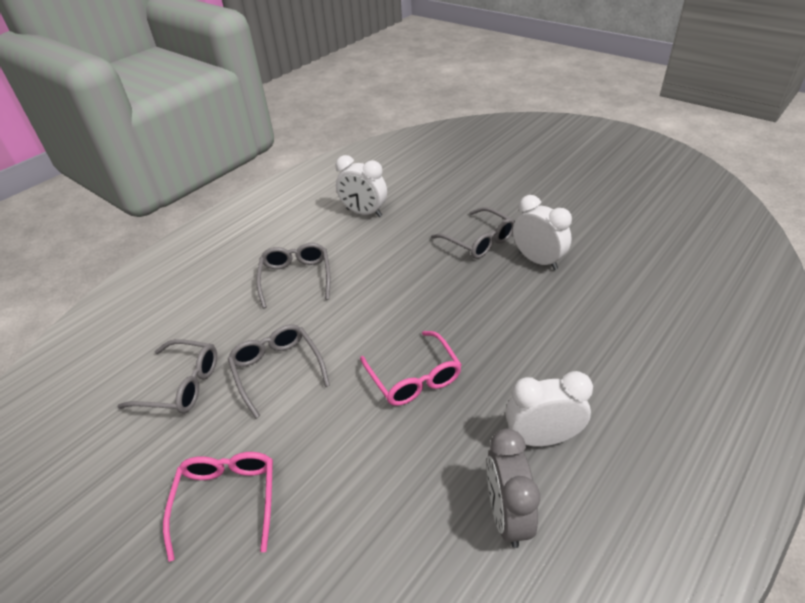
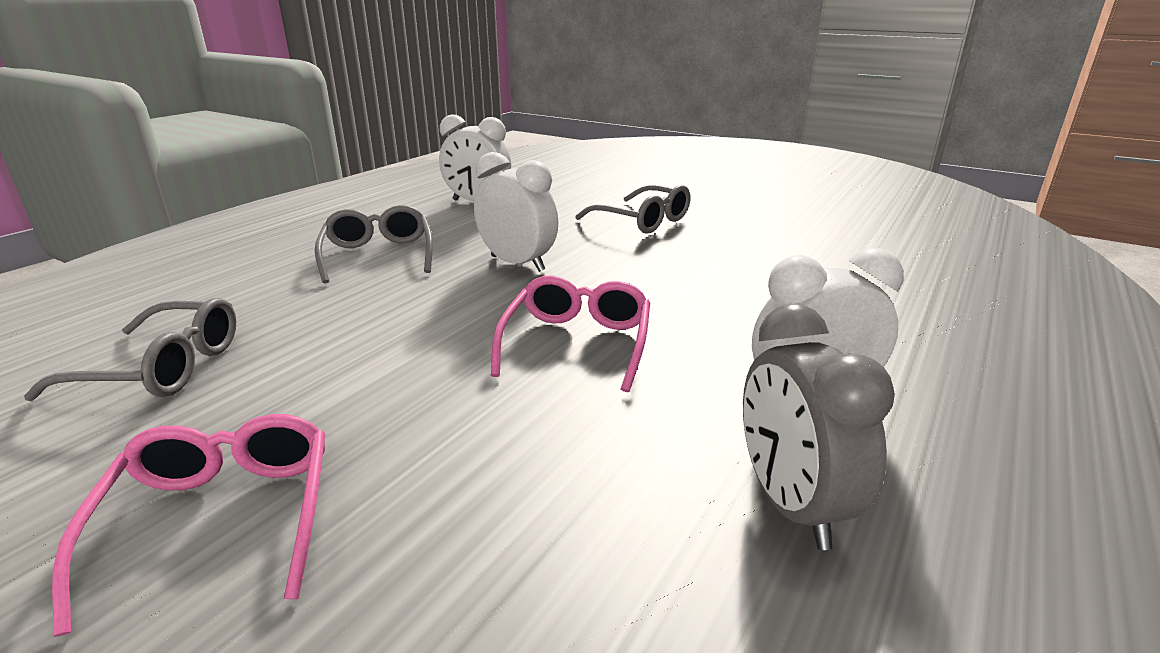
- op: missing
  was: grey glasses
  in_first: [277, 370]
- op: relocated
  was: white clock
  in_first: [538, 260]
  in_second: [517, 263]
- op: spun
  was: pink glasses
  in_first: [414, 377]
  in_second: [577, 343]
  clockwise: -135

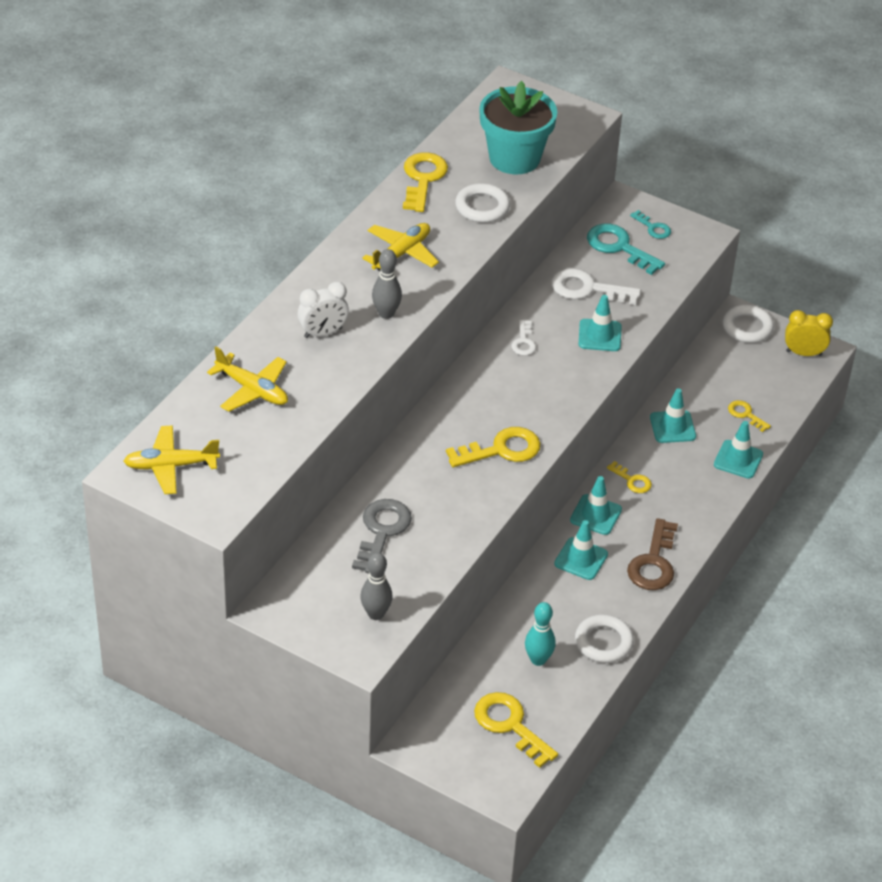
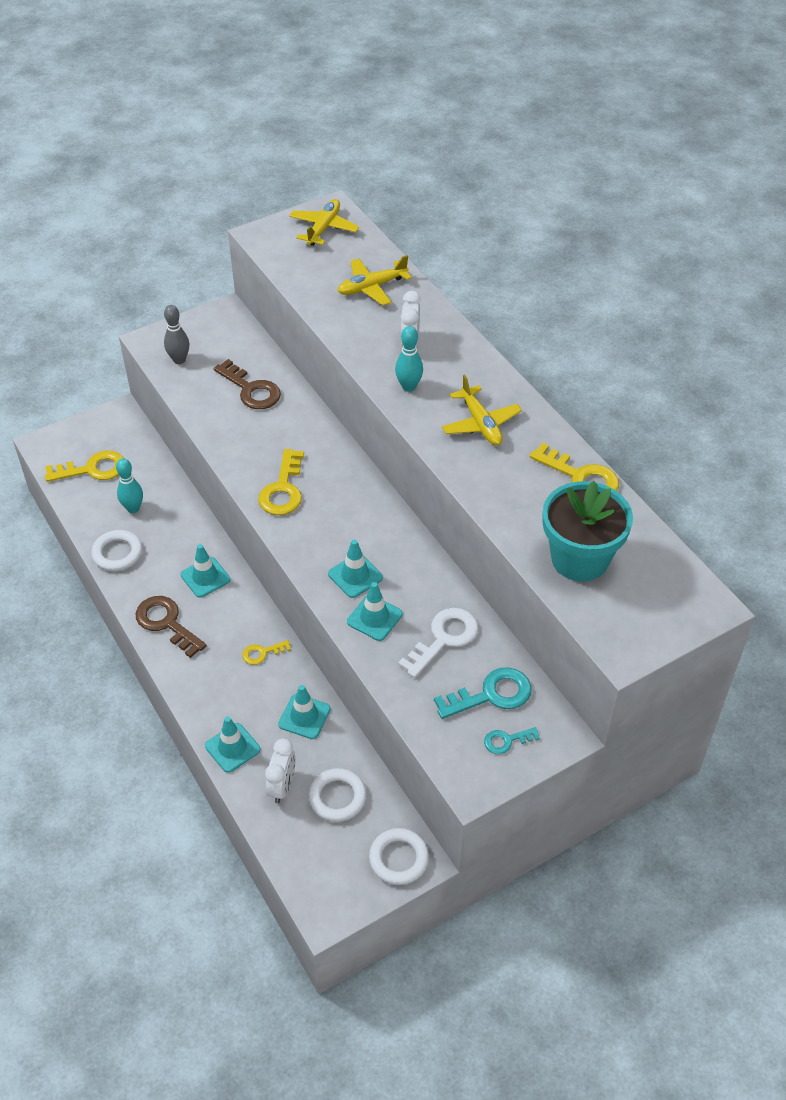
- op: missing
  was: white key
  in_first: [524, 342]
- op: missing
  was: yellow clock
  in_first: [804, 353]
- op: relocated
  was: white ring
  in_first: [482, 207]
  in_second: [337, 797]
- op: relocated
  was: turquoise traffic cone
  in_first: [595, 515]
  in_second: [355, 576]
- op: exchanged
  was: yellow key
  now: white clock
  in_first: [745, 414]
  in_second: [282, 786]
- op: colour
  was: grey key
  now: brown key
  in_first: [381, 531]
  in_second: [251, 390]
- op: colour
  was: grey bowling pin
  now: turquoise bowling pin
  in_first: [386, 313]
  in_second: [408, 387]

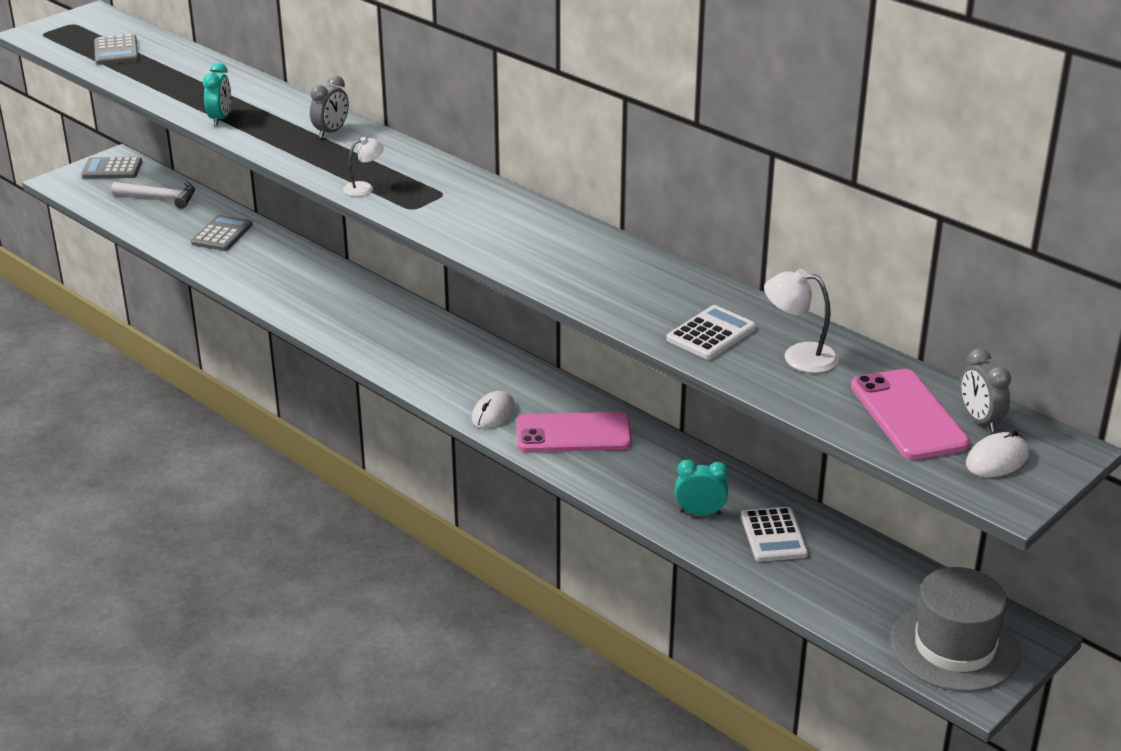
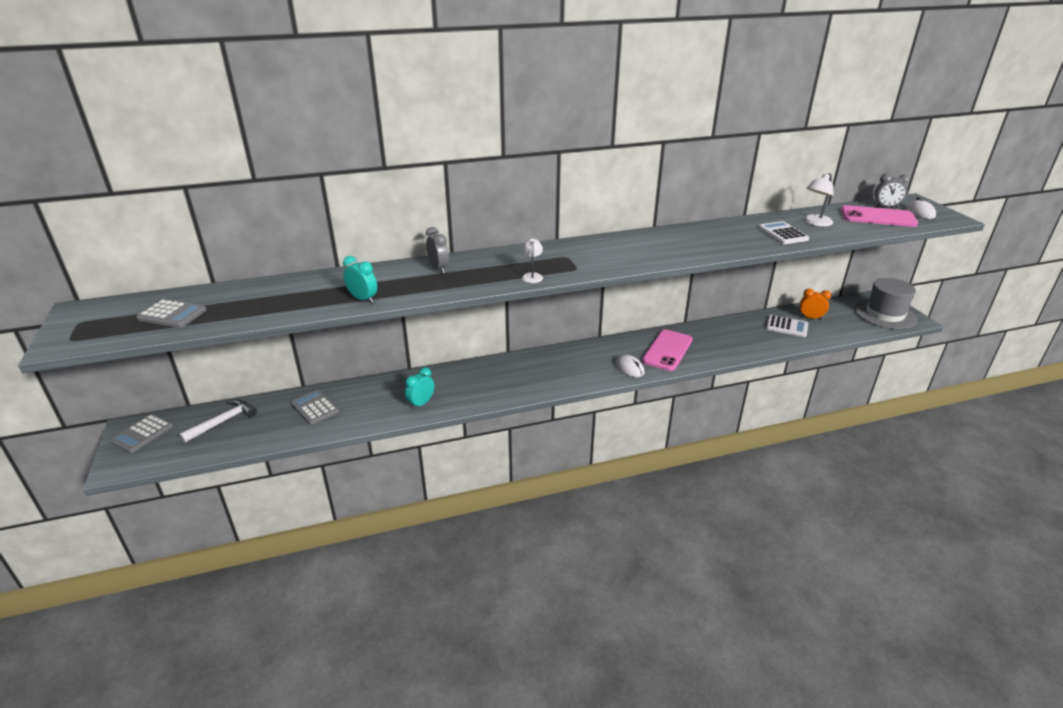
- op: appeared
  now: orange clock
  in_second: [810, 318]
- op: relocated
  was: turquoise clock
  in_first: [700, 513]
  in_second: [421, 403]

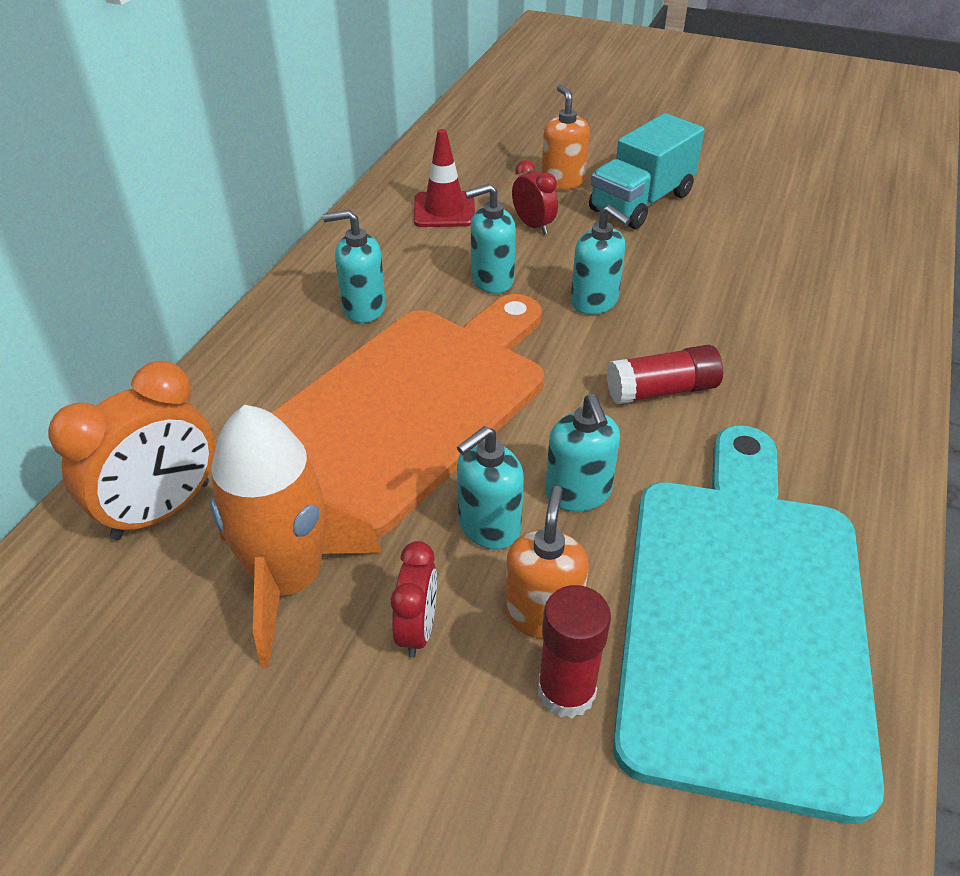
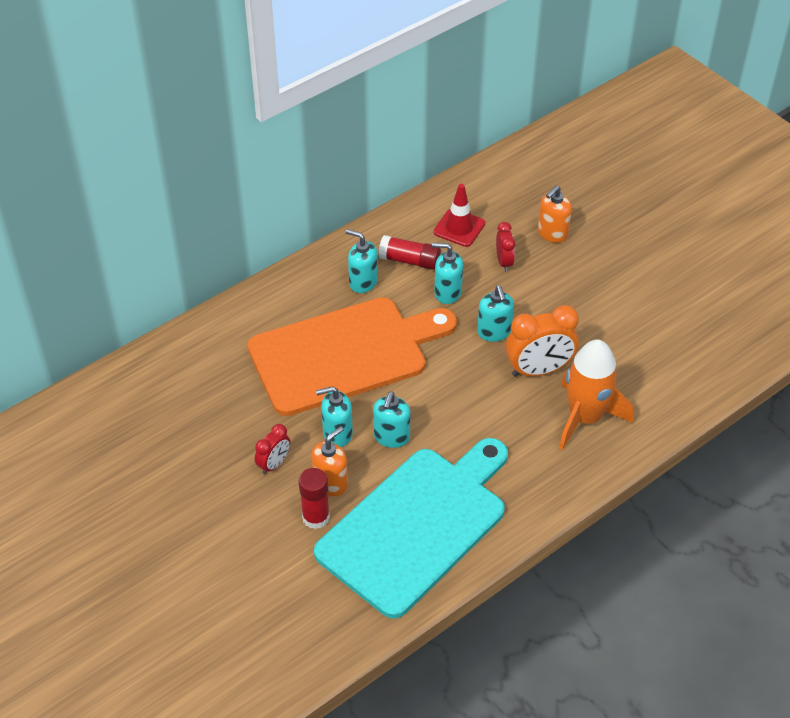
- op: missing
  was: turquoise truck
  in_first: [641, 202]
- op: relocated
  was: orange clock
  in_first: [162, 510]
  in_second: [539, 370]
- op: relocated
  was: orange rocket
  in_first: [289, 581]
  in_second: [585, 417]
- op: relocated
  was: red glue stick
  in_first: [661, 390]
  in_second: [409, 260]
- op: spun
  was: orange soap dispenser
  in_first: [562, 181]
  in_second: [552, 233]
  clockwise: -150

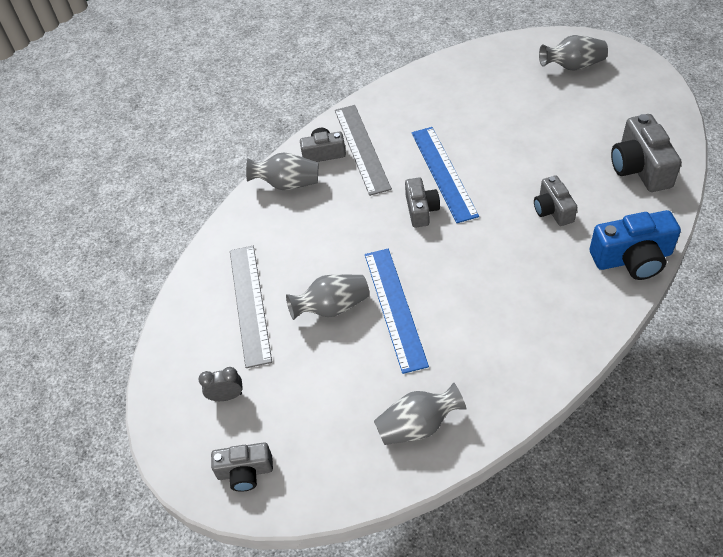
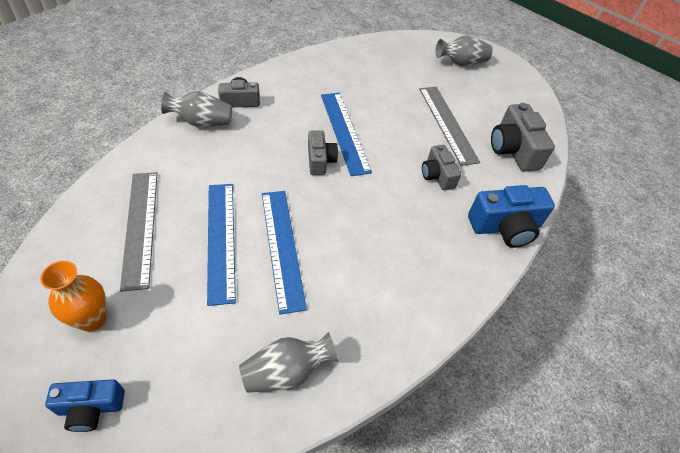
- op: relocated
  was: grey ruler
  in_first: [361, 148]
  in_second: [447, 124]
- op: exchanged
  was: grey clock
  now: orange vase
  in_first: [226, 396]
  in_second: [92, 319]
- op: exchanged
  was: grey vase
  now: blue ruler
  in_first: [332, 307]
  in_second: [221, 239]
- op: colour
  was: grey camera
  now: blue camera
  in_first: [245, 472]
  in_second: [91, 408]

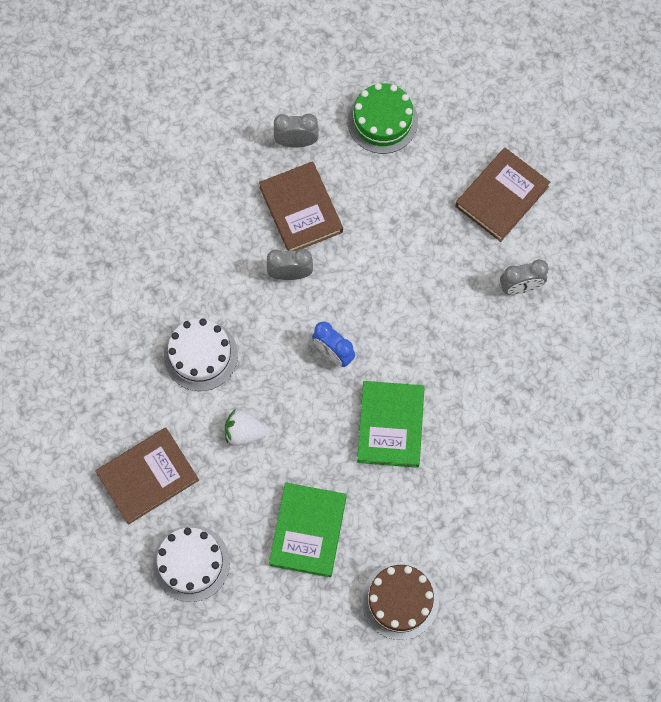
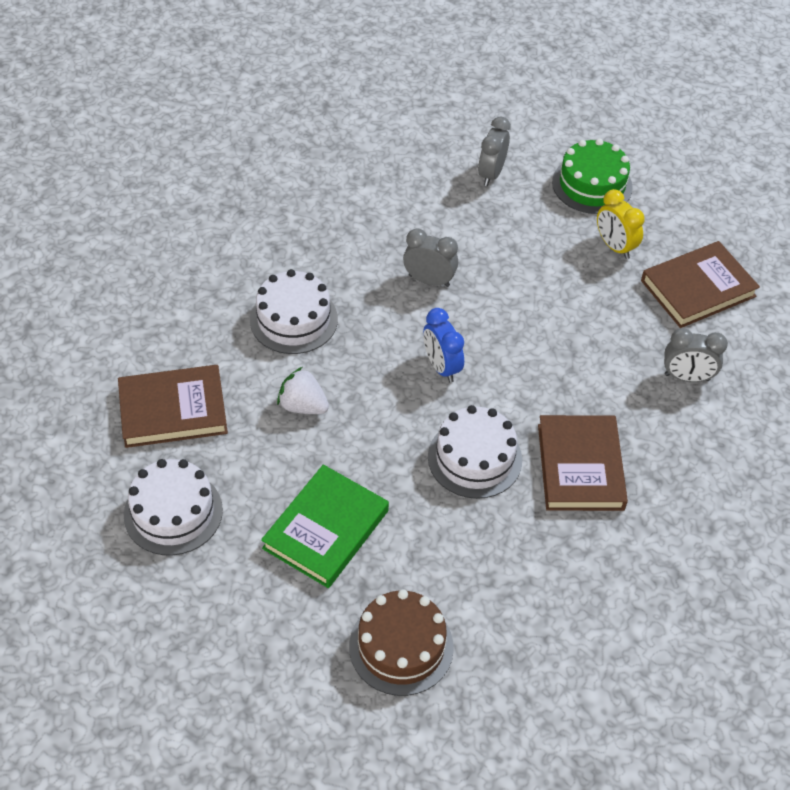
- op: appeared
  now: yellow clock
  in_second: [614, 246]
- op: relocated
  was: brown book
  in_first: [301, 209]
  in_second: [580, 467]
- op: exchanged
  was: green book
  now: white cake
  in_first: [390, 425]
  in_second: [474, 458]
- op: spun
  was: grey clock
  in_first: [296, 142]
  in_second: [491, 174]
  clockwise: -90

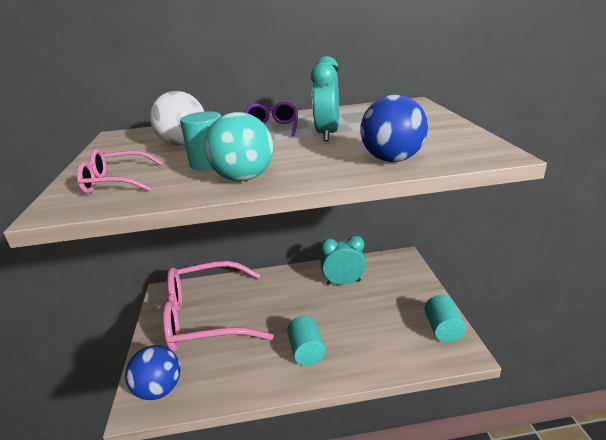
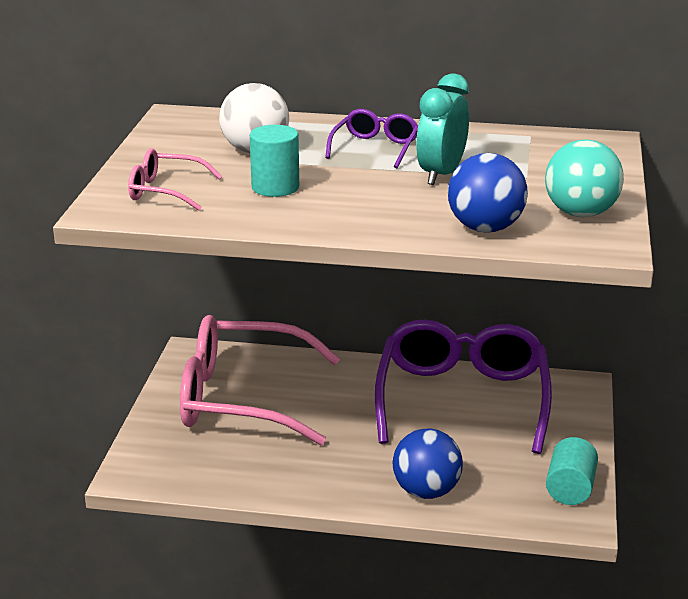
- op: missing
  was: turquoise cylinder
  in_first: [306, 351]
- op: relocated
  was: blue ball
  in_first: [159, 389]
  in_second: [426, 491]
- op: relocated
  was: turquoise ball
  in_first: [244, 178]
  in_second: [580, 213]
- op: exchanged
  was: turquoise clock
  now: purple glasses
  in_first: [343, 282]
  in_second: [462, 399]

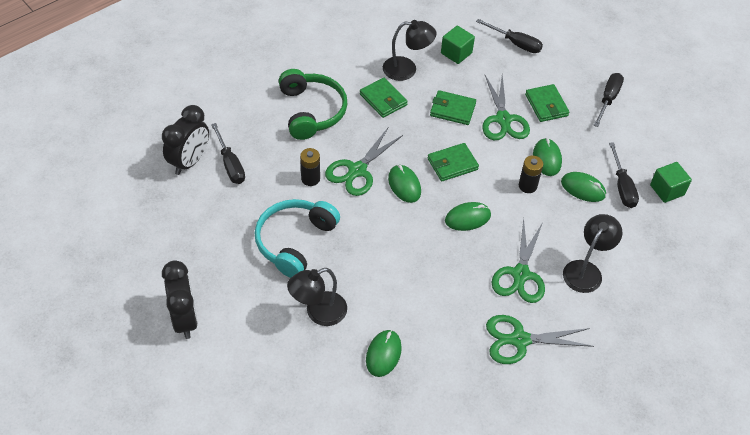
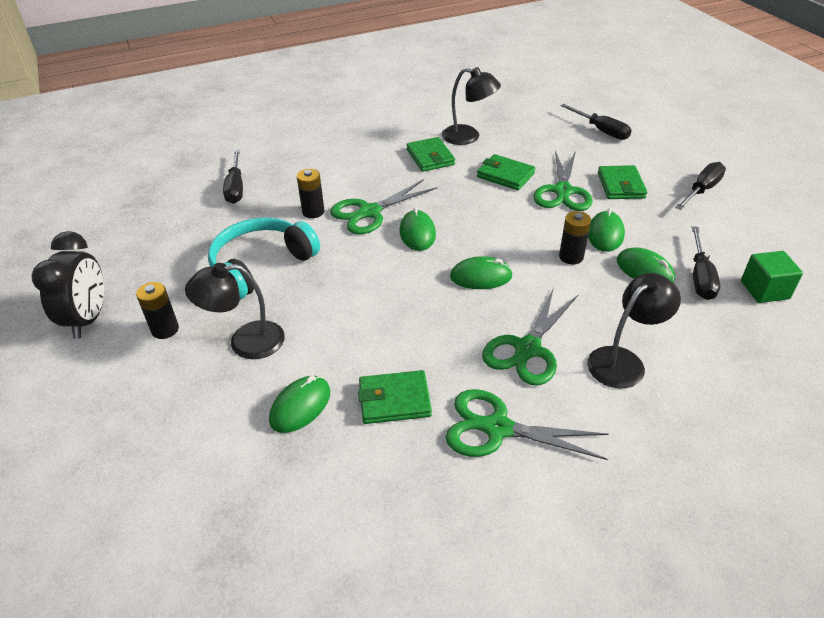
- op: missing
  was: black clock
  in_first: [189, 161]
- op: missing
  was: green headphones
  in_first: [311, 111]
- op: missing
  was: green cube
  in_first: [456, 53]
- op: appeared
  now: black battery
  in_second: [165, 329]
- op: relocated
  was: green wallet
  in_first: [452, 164]
  in_second: [394, 400]

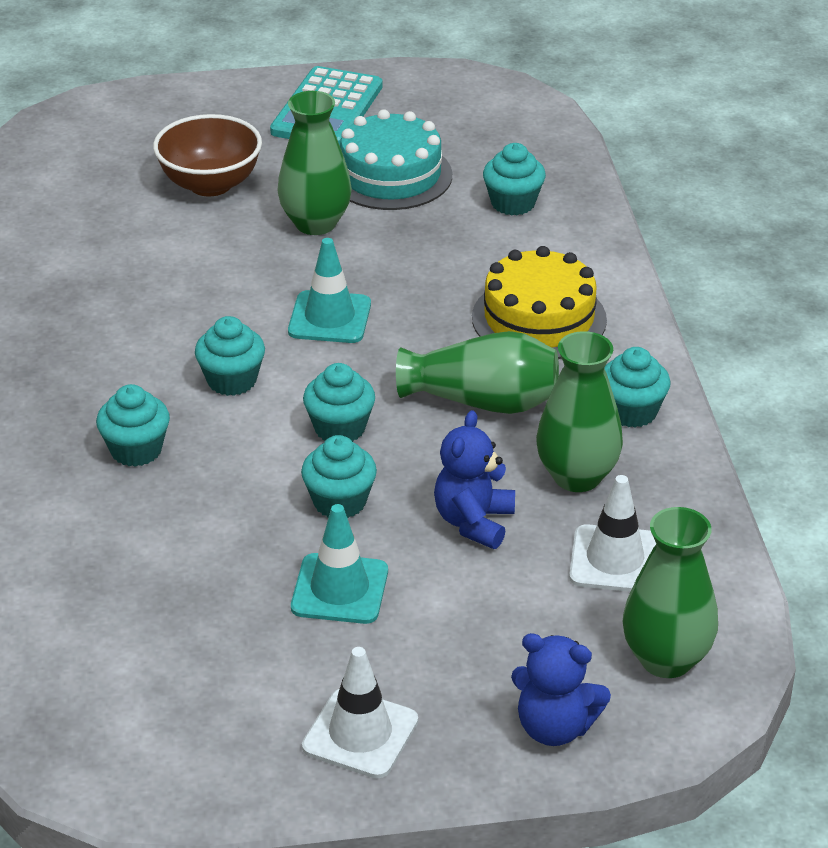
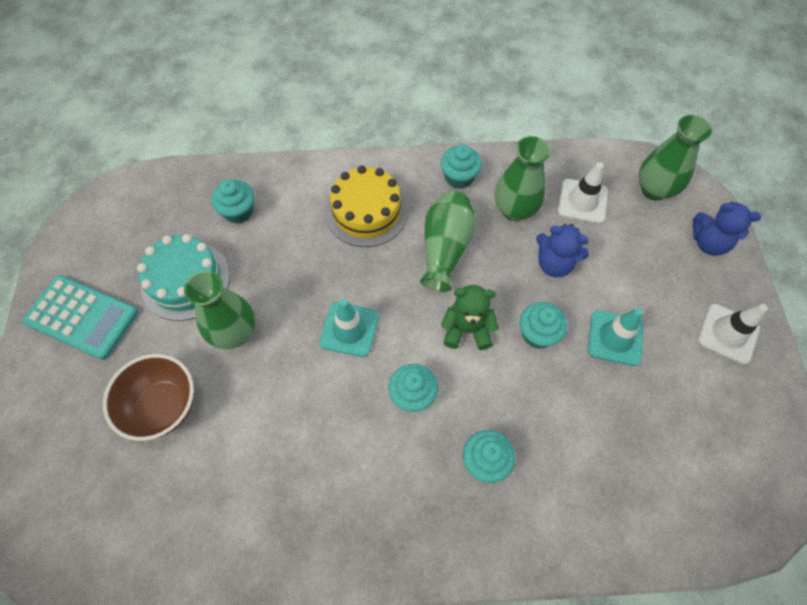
- op: exchanged
  was: turquoise cupcake
  now: green teddy bear
  in_first: [340, 428]
  in_second: [467, 329]
- op: spun
  was: blue teddy bear
  in_first: [555, 727]
  in_second: [708, 243]
  clockwise: 90

